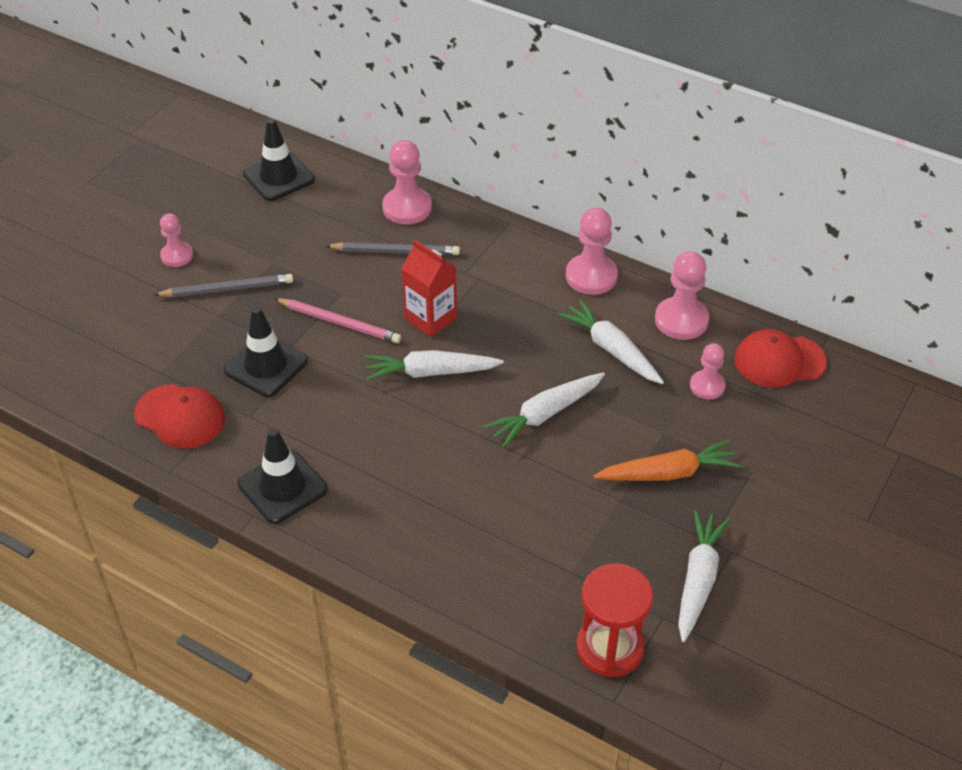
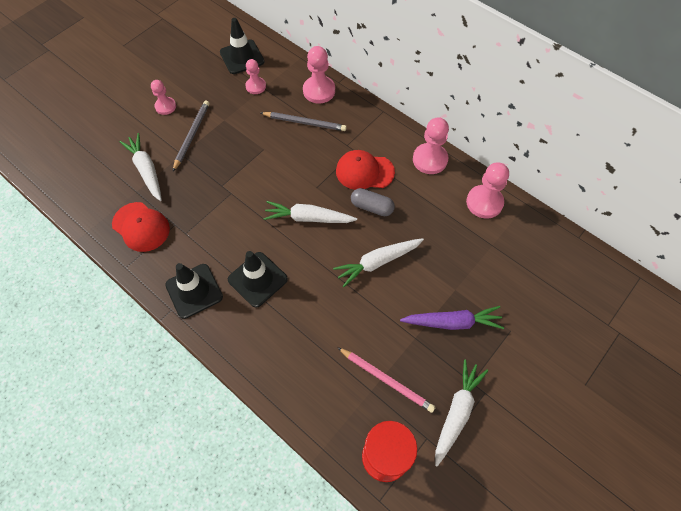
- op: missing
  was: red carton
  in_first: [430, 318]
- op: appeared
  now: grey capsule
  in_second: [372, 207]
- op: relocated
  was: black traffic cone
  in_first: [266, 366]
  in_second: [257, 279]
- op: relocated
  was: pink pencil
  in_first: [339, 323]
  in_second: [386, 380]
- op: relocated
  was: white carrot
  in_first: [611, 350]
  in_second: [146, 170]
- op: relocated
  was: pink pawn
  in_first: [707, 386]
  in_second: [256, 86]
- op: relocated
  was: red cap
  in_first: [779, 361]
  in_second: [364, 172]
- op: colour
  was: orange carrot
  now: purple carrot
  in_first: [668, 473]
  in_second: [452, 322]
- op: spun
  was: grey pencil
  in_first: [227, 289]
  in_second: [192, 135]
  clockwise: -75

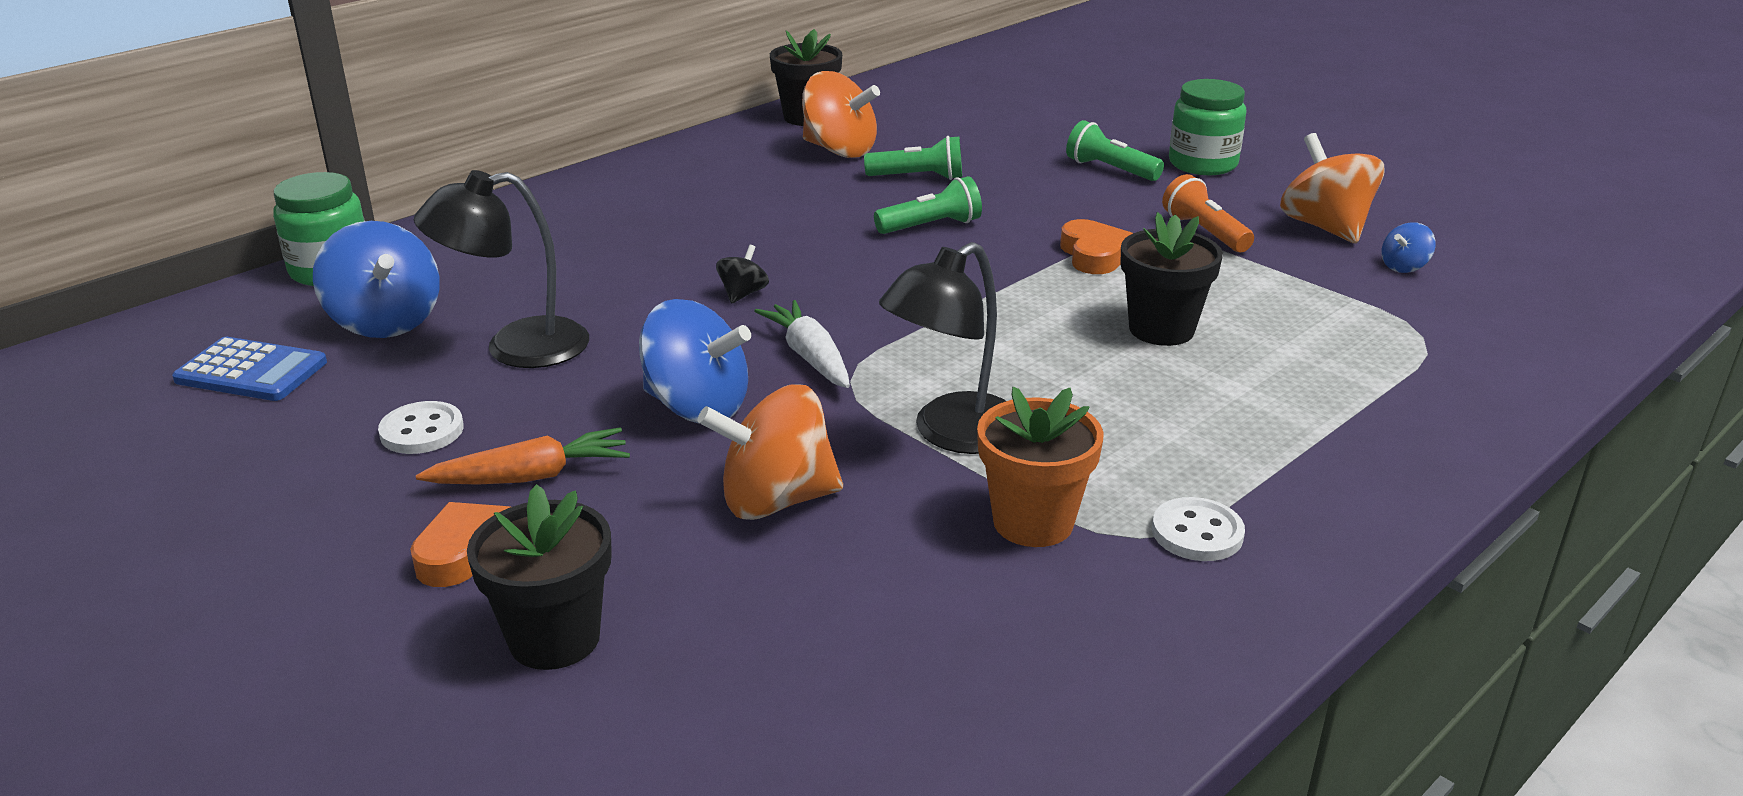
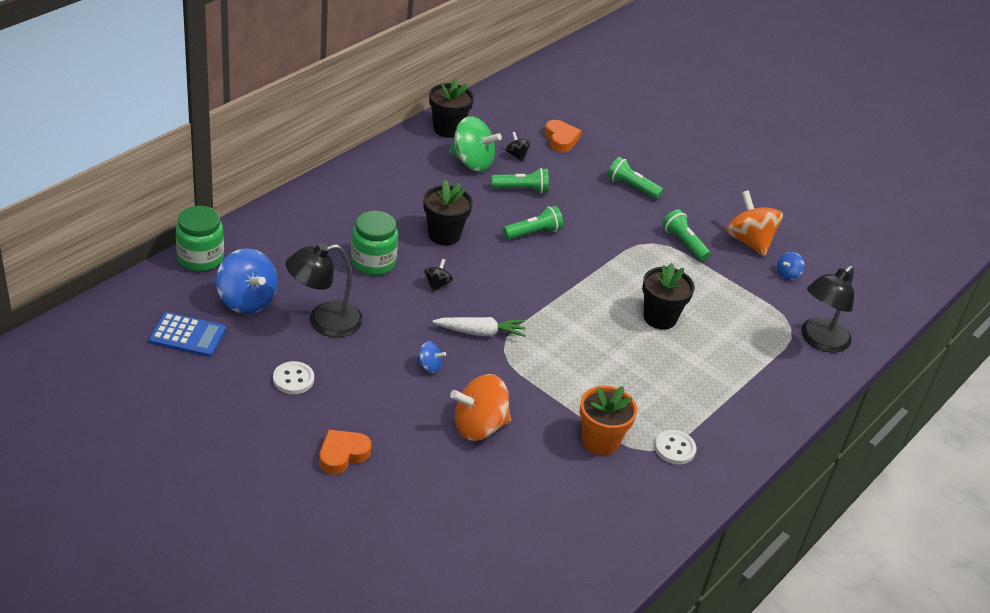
- op: missing
  was: orange carrot
  in_first: [531, 476]
- op: appeared
  now: black spinning top
  in_second: [516, 155]
- op: relocated
  was: black flower pot
  in_first: [554, 639]
  in_second: [444, 235]
- op: relocated
  was: black lamp
  in_first: [952, 434]
  in_second: [819, 341]
- op: relocated
  was: orange heart
  in_first: [1094, 255]
  in_second: [561, 139]
- op: relocated
  was: green jar
  in_first: [1202, 164]
  in_second: [373, 262]
- op: colour
  was: orange spinning top
  now: green spinning top
  in_first: [839, 150]
  in_second: [472, 162]
- op: colour
  was: orange flashlight
  now: green flashlight
  in_first: [1204, 232]
  in_second: [684, 243]
- op: spun
  was: white carrot
  in_first: [809, 356]
  in_second: [480, 332]
  clockwise: 120
- op: size
  was: blue spinning top
  in_first: [697, 407]
  in_second: [429, 366]
  ratio: 0.48

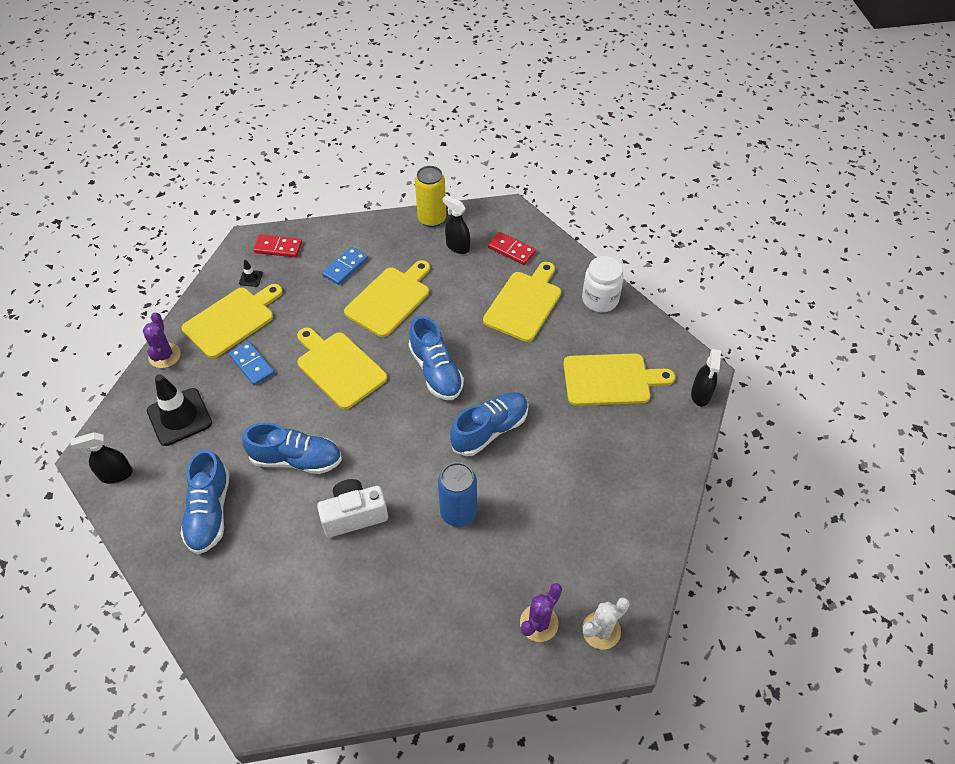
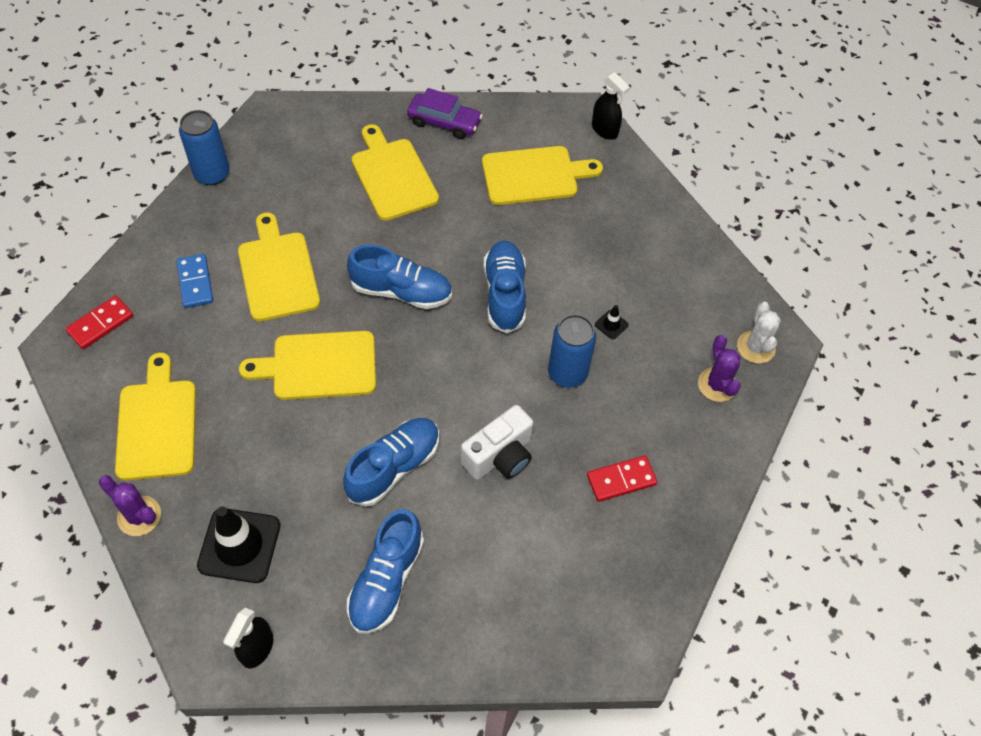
- op: missing
  was: blue domino
  in_first: [252, 365]
- op: missing
  was: black spray bottle
  in_first: [457, 247]
- op: relocated
  was: black traffic cone
  in_first: [251, 278]
  in_second: [611, 325]
- op: relocated
  was: red domino
  in_first: [511, 250]
  in_second: [621, 480]
- op: exchanged
  was: white jar
  now: purple car
  in_first: [600, 299]
  in_second: [444, 122]
- op: colour
  was: yellow can
  now: blue can
  in_first: [432, 219]
  in_second: [212, 174]
- op: spun
  was: blue shoe
  in_first: [209, 512]
  in_second: [386, 580]
  clockwise: 75
- op: spun
  was: white camera
  in_first: [354, 515]
  in_second: [500, 456]
  clockwise: -150
- op: spun
  was: yellow cutting board
  in_first: [610, 379]
  in_second: [534, 175]
  clockwise: 45

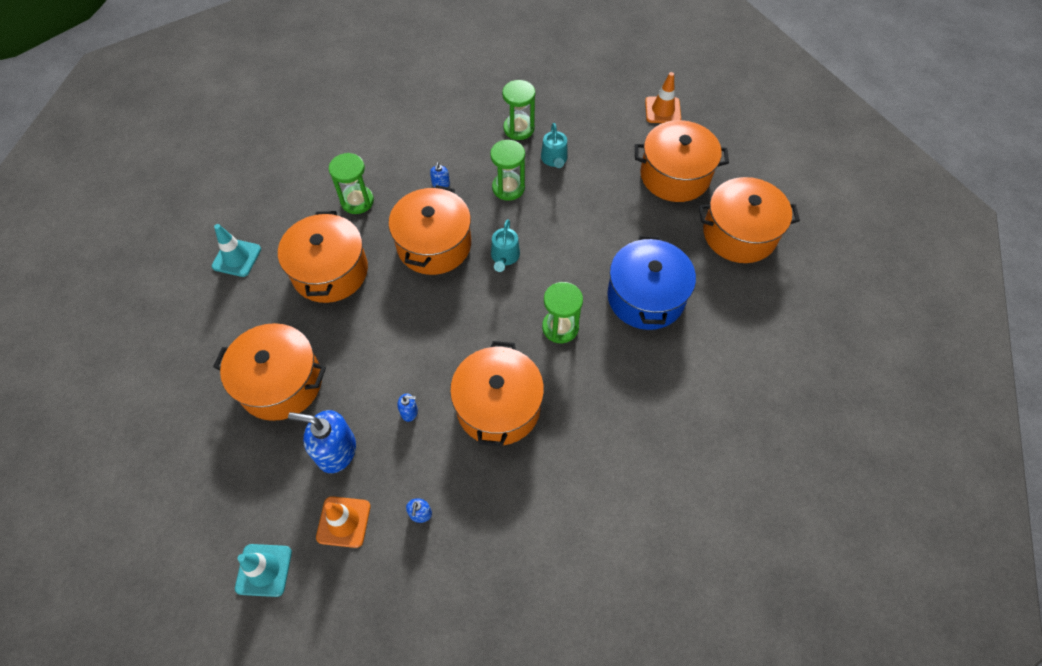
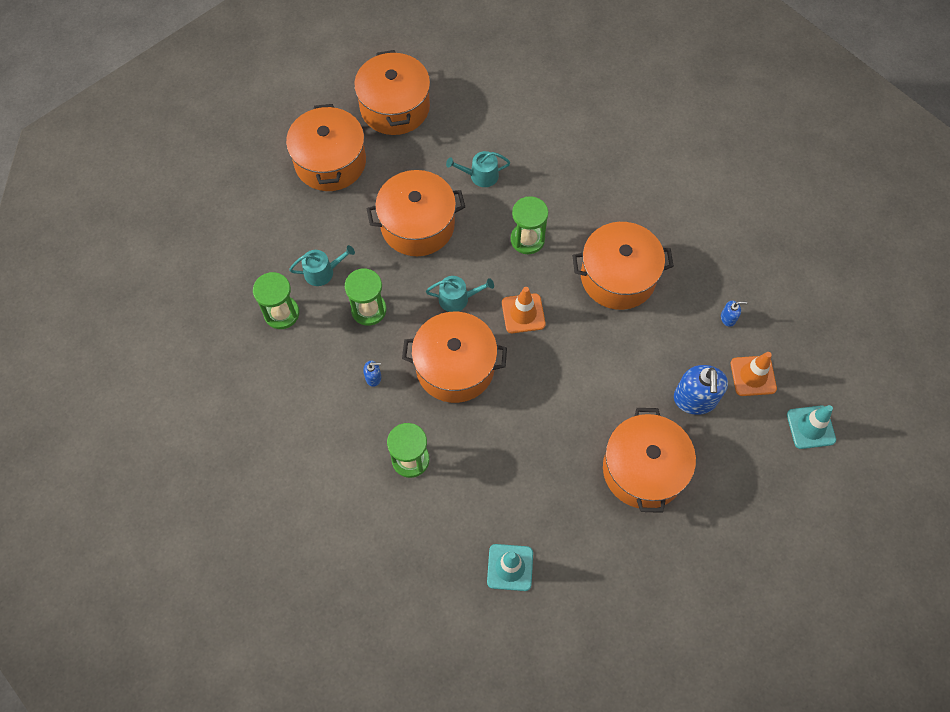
- op: missing
  was: blue soap dispenser
  in_first: [409, 412]
- op: relocated
  was: orange pot
  in_first: [330, 271]
  in_second: [417, 225]
- op: relocated
  was: orange traffic cone
  in_first: [662, 110]
  in_second: [523, 313]
- op: exchanged
  was: blue pot
  now: turquoise watering can
  in_first: [645, 297]
  in_second: [480, 175]

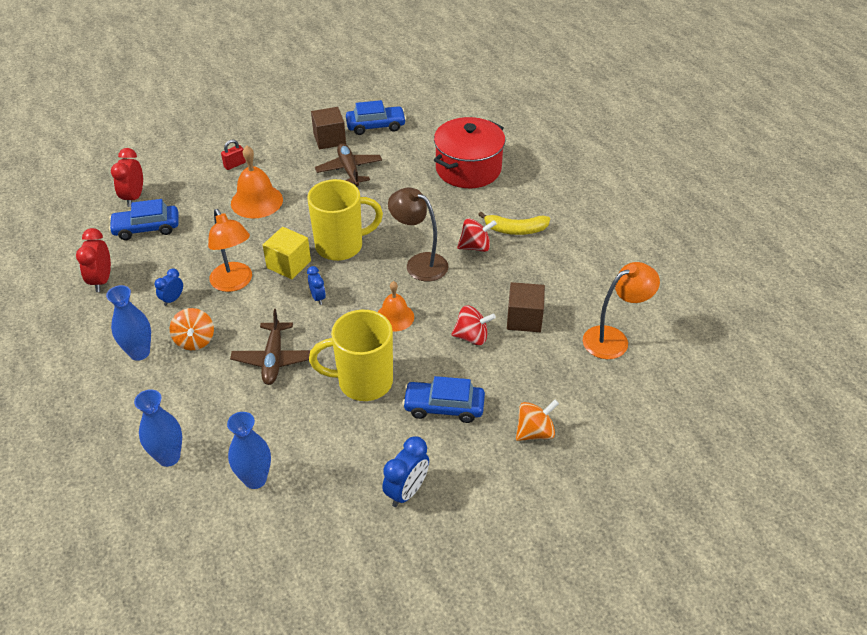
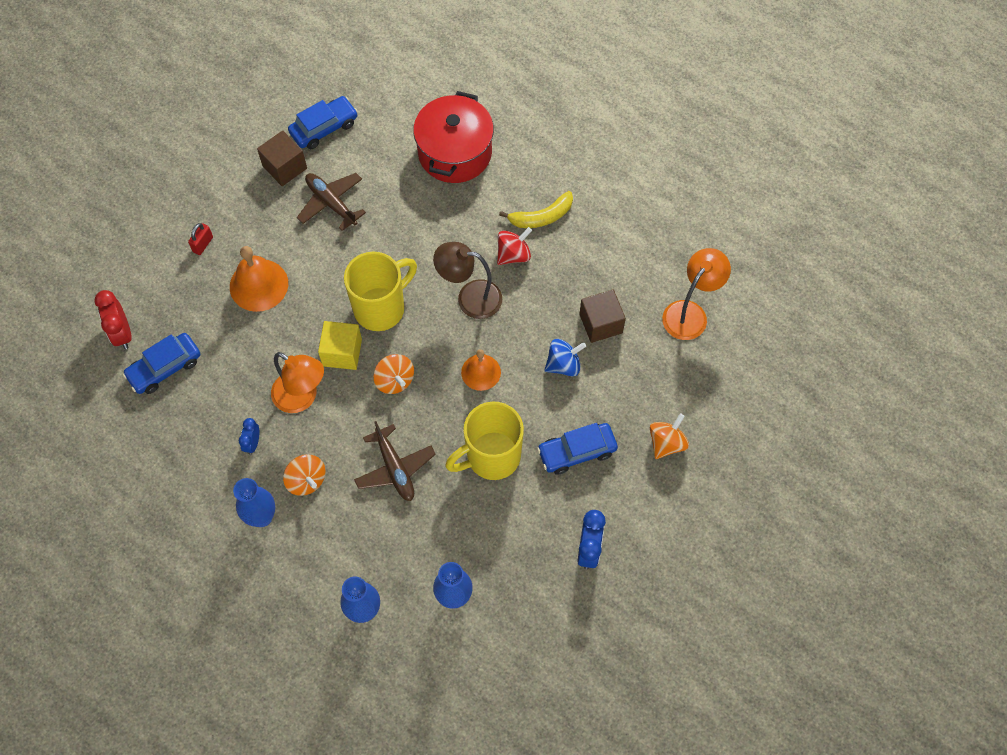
- op: missing
  was: red clock
  in_first: [102, 280]
- op: exchanged
  was: blue clock
  now: orange spinning top
  in_first: [318, 297]
  in_second: [395, 380]
- op: colour
  was: red spinning top
  now: blue spinning top
  in_first: [472, 337]
  in_second: [563, 364]

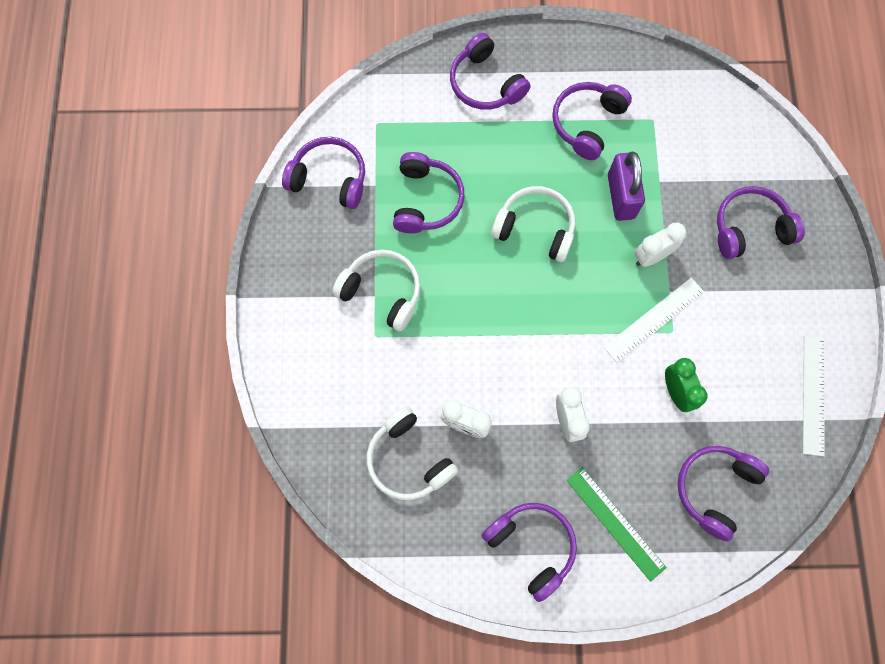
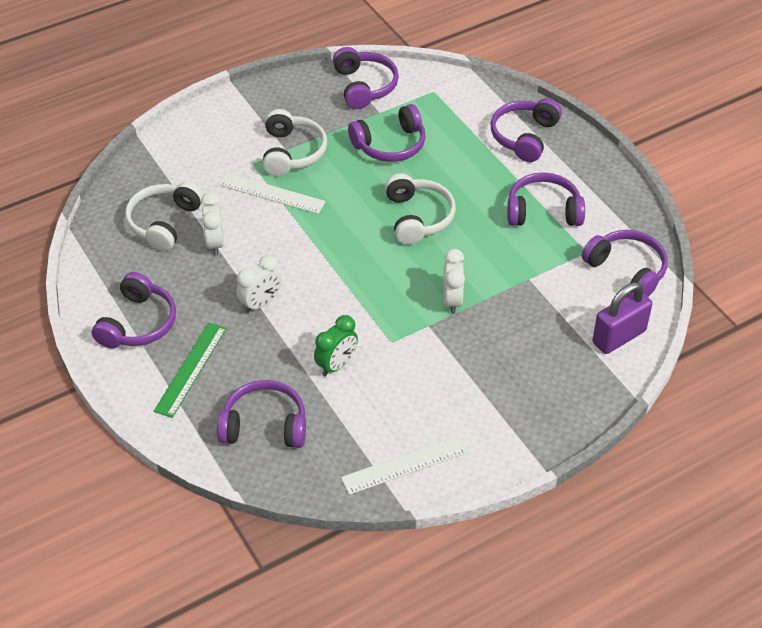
- op: relocated
  was: white ruler
  in_first: [654, 319]
  in_second: [272, 193]
- op: relocated
  was: purple padlock
  in_first: [621, 196]
  in_second: [619, 337]
- op: relocated
  was: purple headphones
  in_first: [750, 228]
  in_second: [627, 270]
- op: spun
  was: white clock
  in_first: [651, 256]
  in_second: [452, 300]
  clockwise: -120

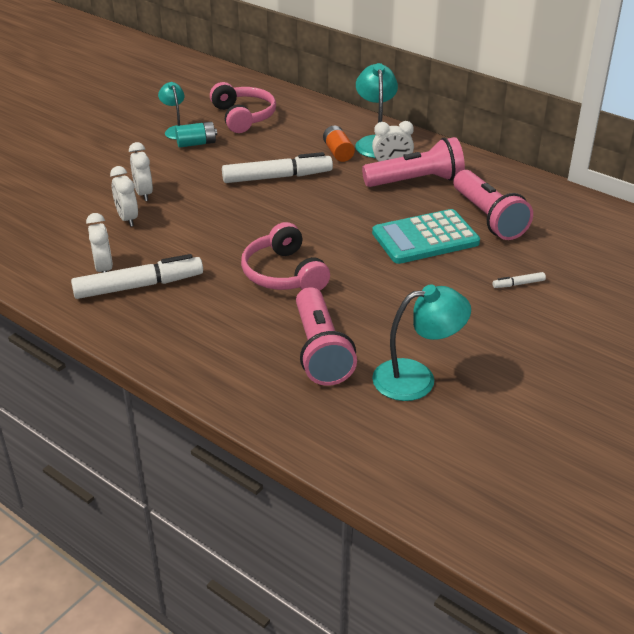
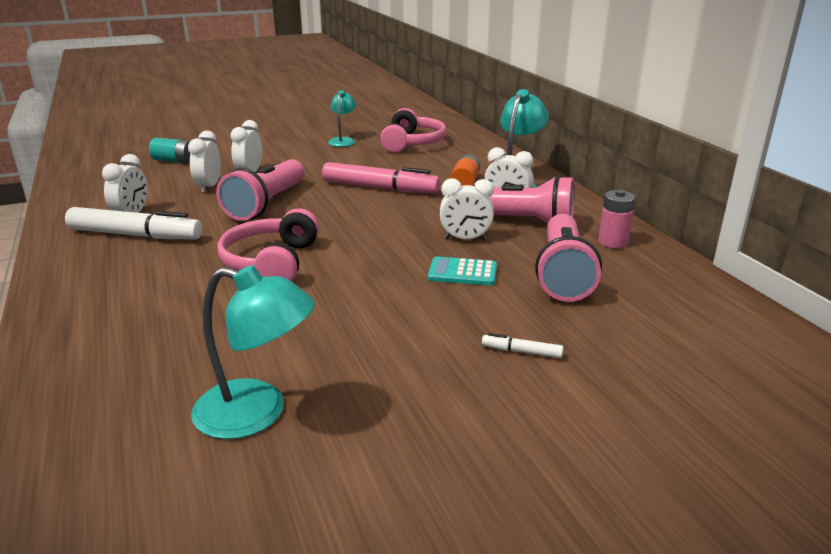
- op: appeared
  now: white clock
  in_second: [465, 239]
- op: appeared
  now: pink battery
  in_second: [612, 242]
- op: relocated
  was: turquoise battery
  in_first: [196, 143]
  in_second: [174, 161]
- op: relocated
  was: pink flashlight
  in_first: [320, 351]
  in_second: [266, 204]
- op: colour
  was: white marker
  now: pink marker
  in_first: [277, 177]
  in_second: [380, 188]
- op: size
  was: turquoise calculator
  in_first: [425, 238]
  in_second: [462, 272]
  ratio: 0.55

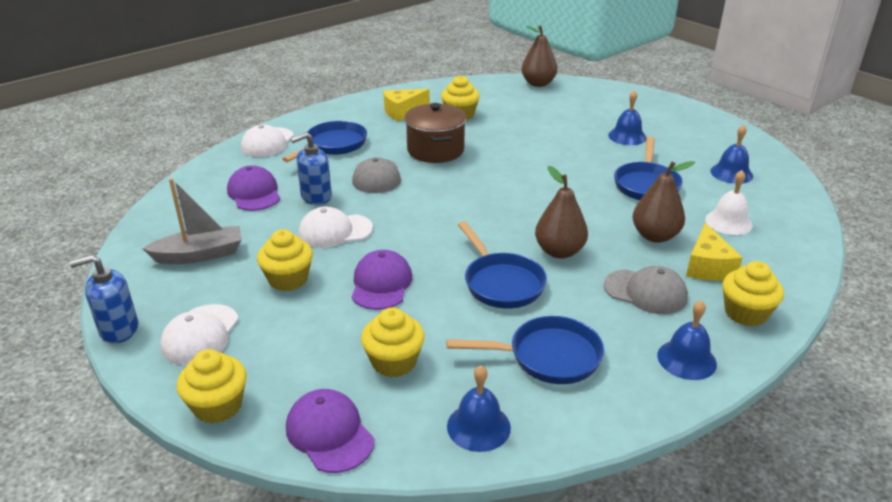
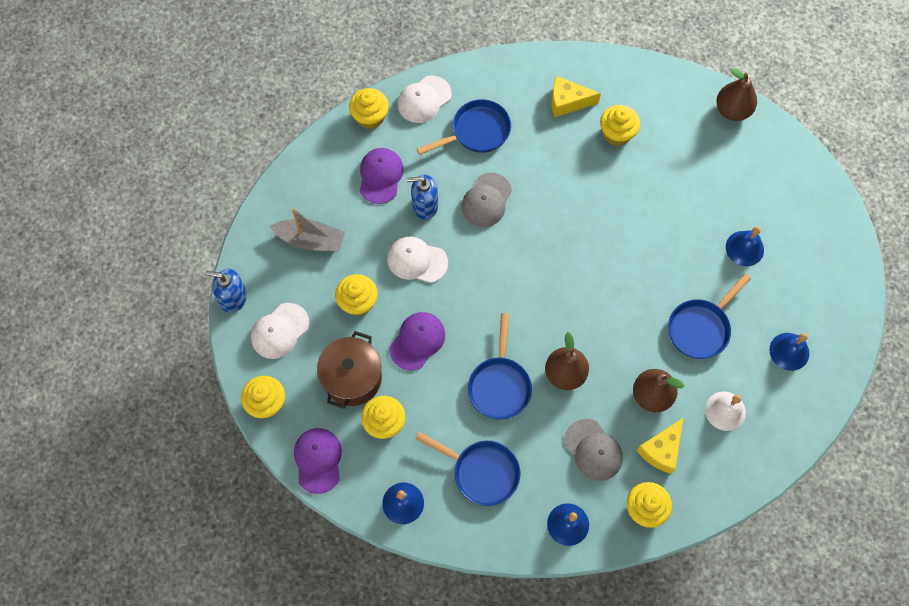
- op: appeared
  now: yellow cupcake
  in_second: [370, 117]
- op: relocated
  was: brown pot
  in_first: [435, 150]
  in_second: [352, 378]

